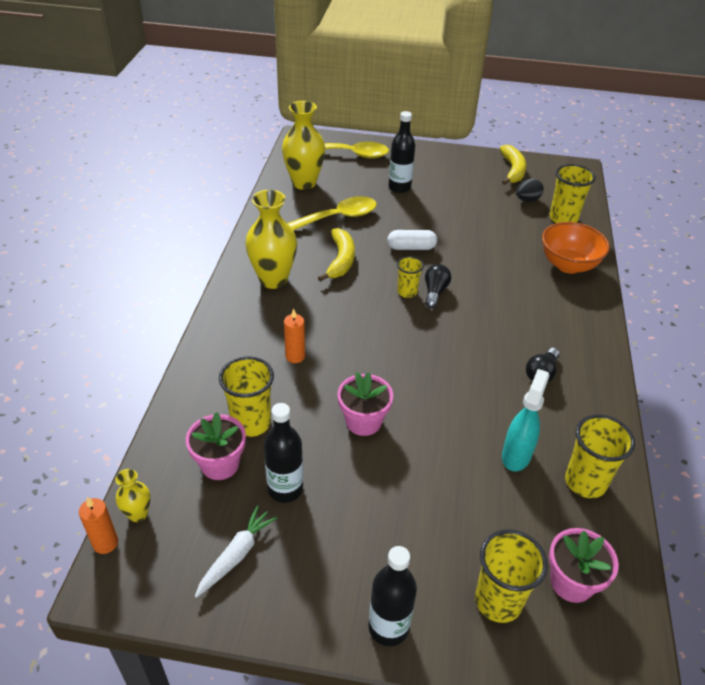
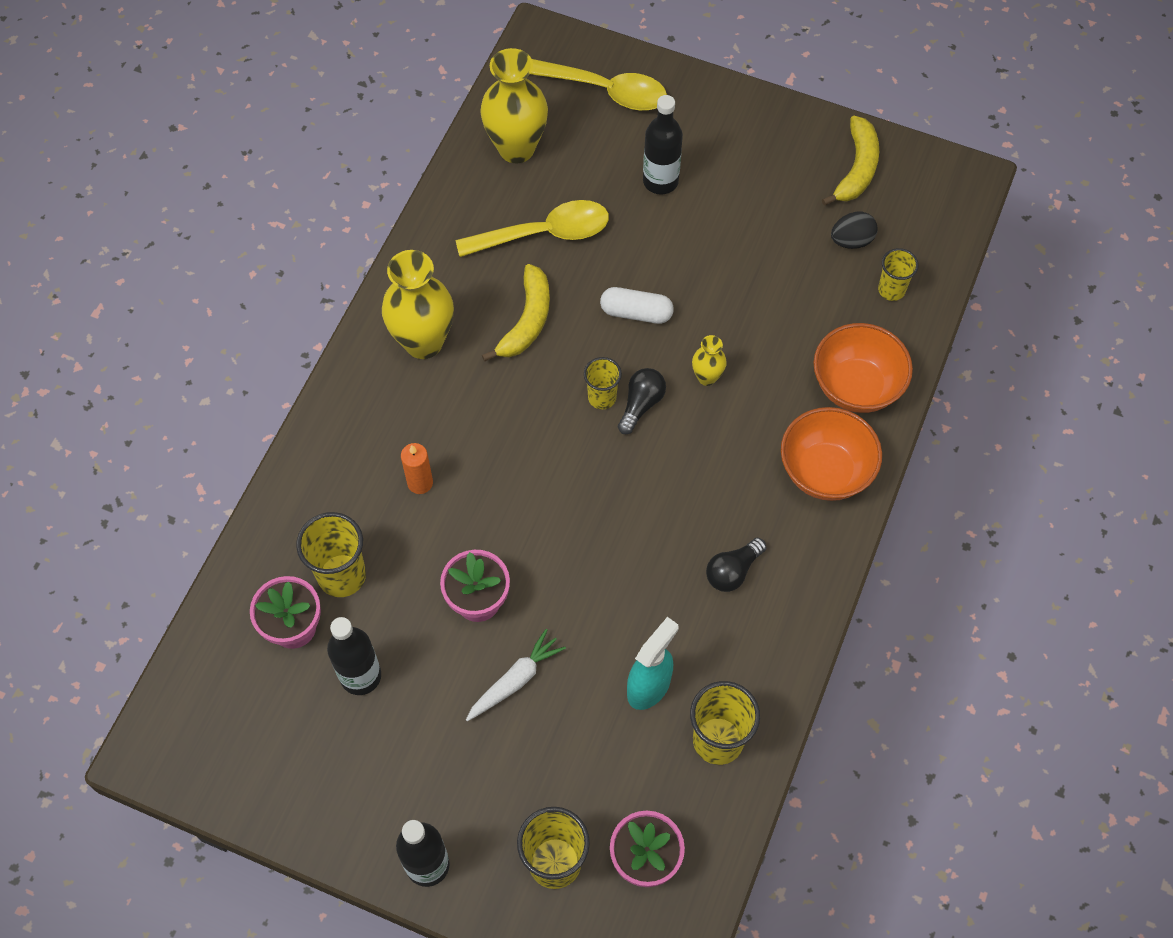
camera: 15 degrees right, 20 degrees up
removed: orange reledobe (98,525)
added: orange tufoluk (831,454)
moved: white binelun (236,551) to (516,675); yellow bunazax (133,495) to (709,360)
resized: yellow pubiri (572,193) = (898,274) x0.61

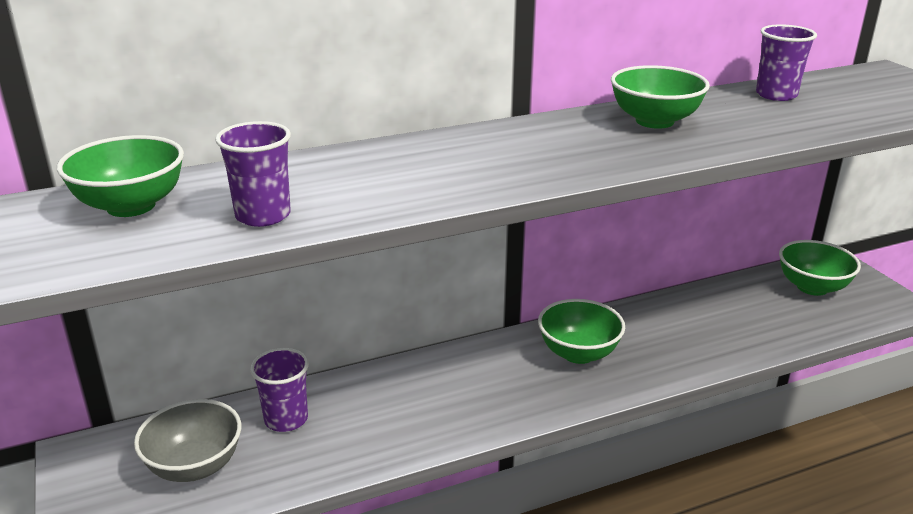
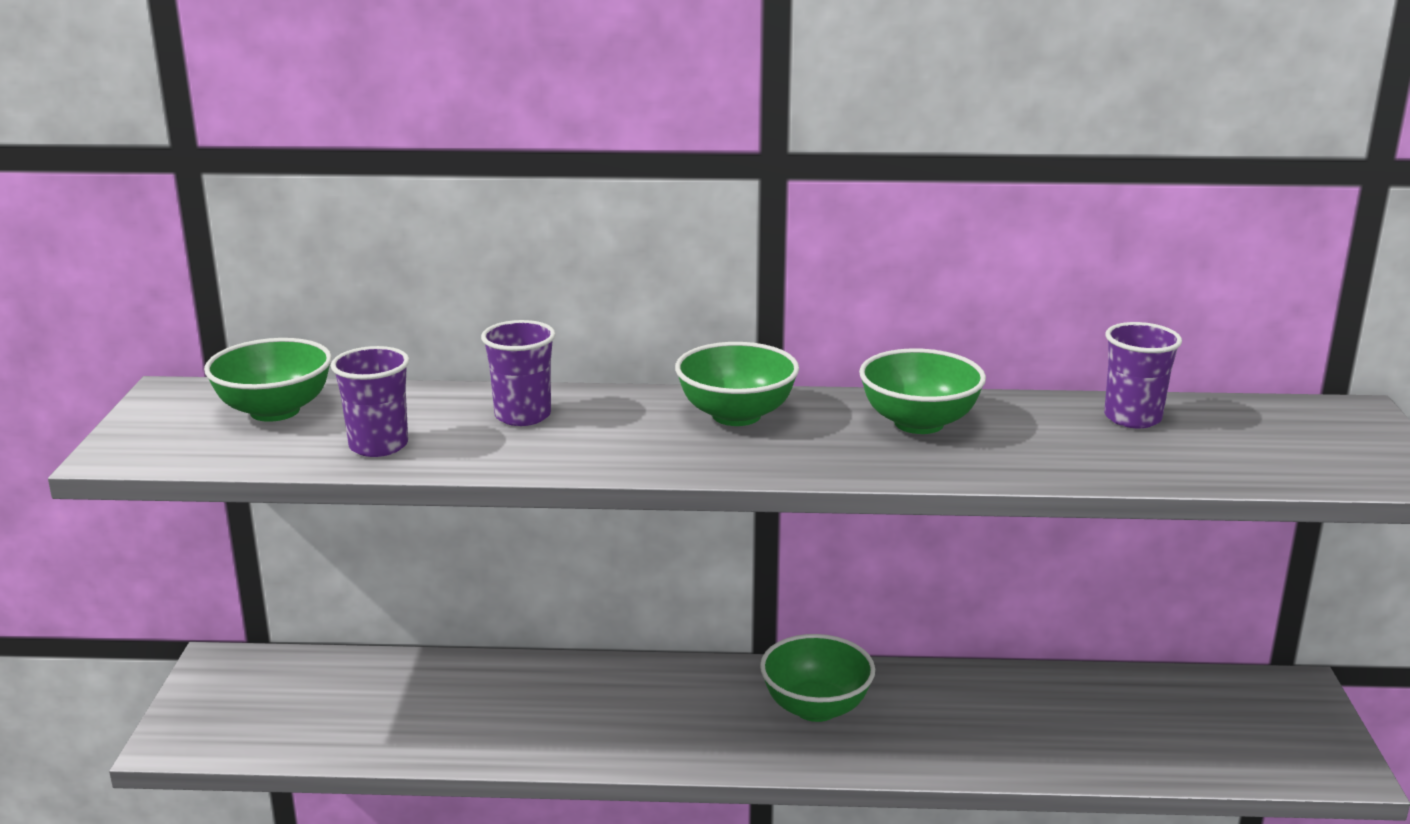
camera: 25 degrees right, 5 degrees down
removed: grey tufoluk (187,440)
moved: purple pubiri (279,390) to (518,373); green tufoluk (820,268) to (737,384)

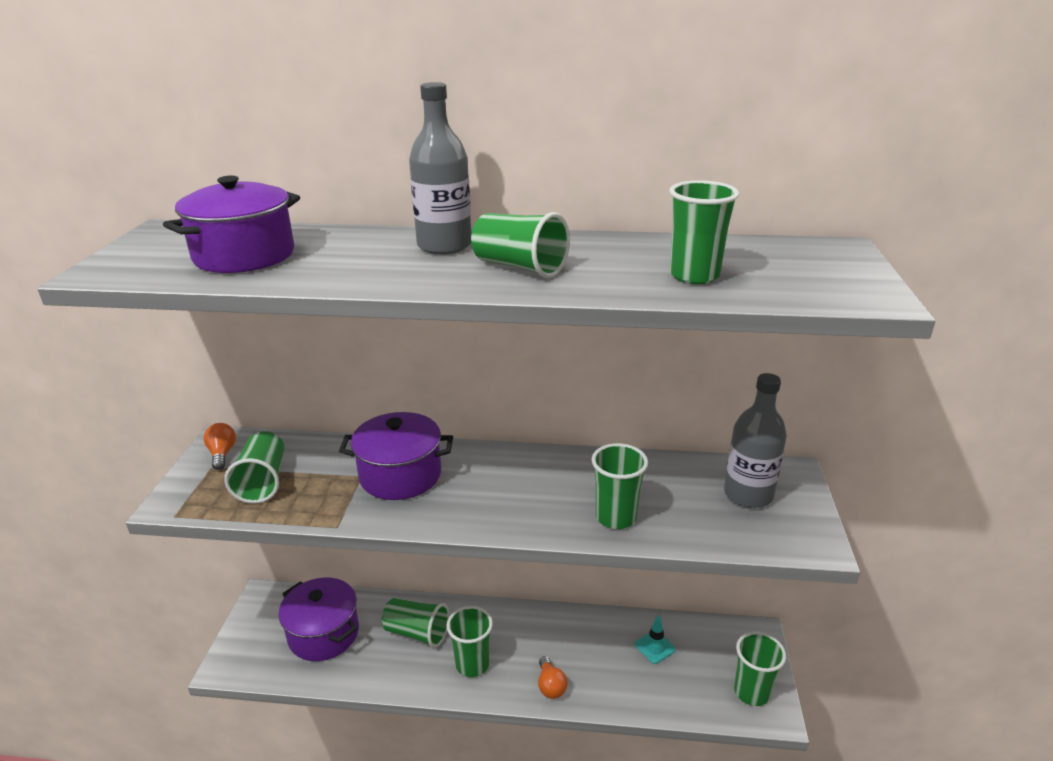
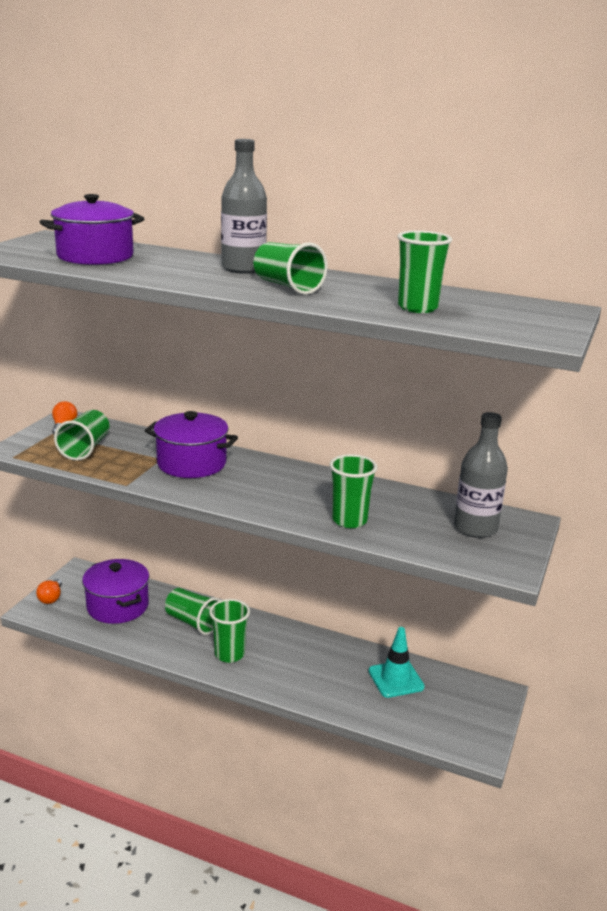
camera: 15 degrees right, 5 degrees down
removed: green pubiri (760,669)
moved: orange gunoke (552,677) to (49,591)
resized: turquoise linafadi (655,640) = (396,662) x1.55

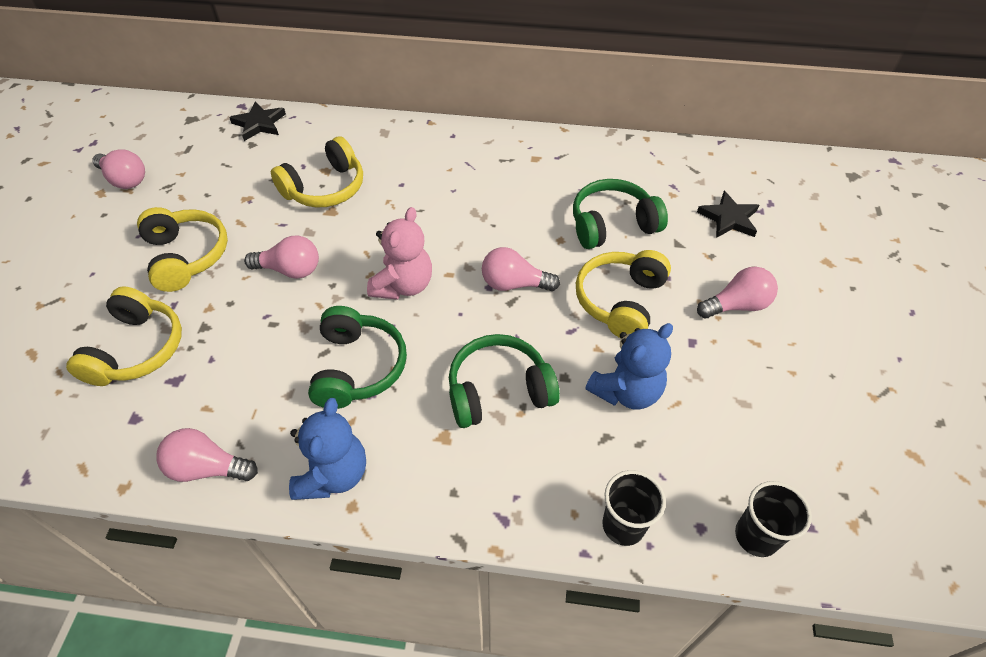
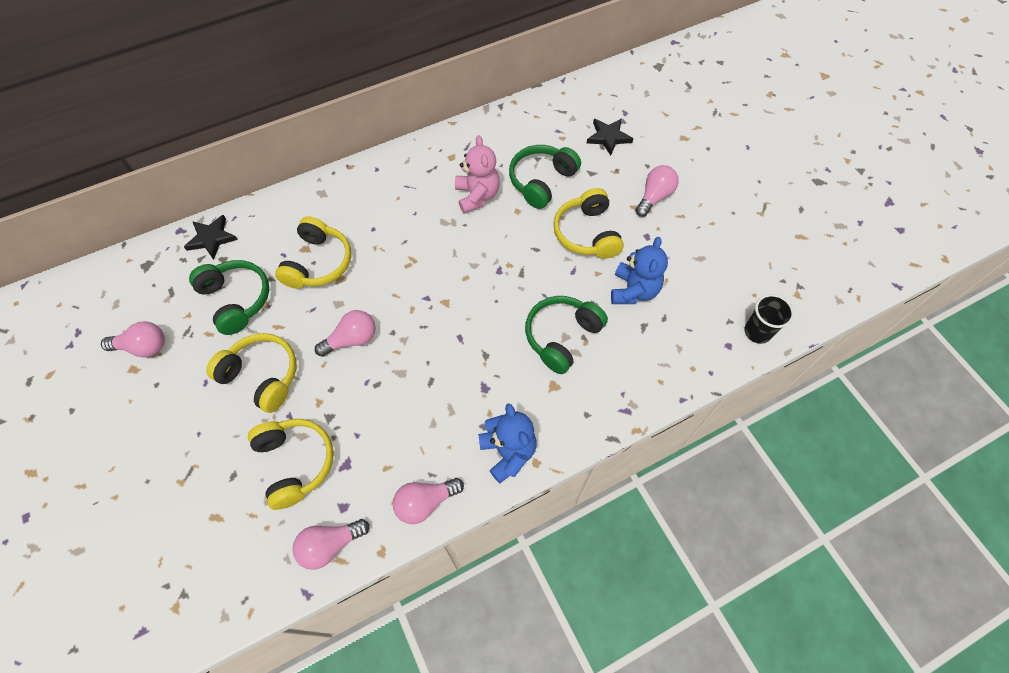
camera: 35 degrees left, 10 degrees up
removed: black pubiri (634,508)
moved: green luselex (357,357) to (229,297); pink gunoke (521,269) to (330,544); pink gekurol (399,253) to (477,174)

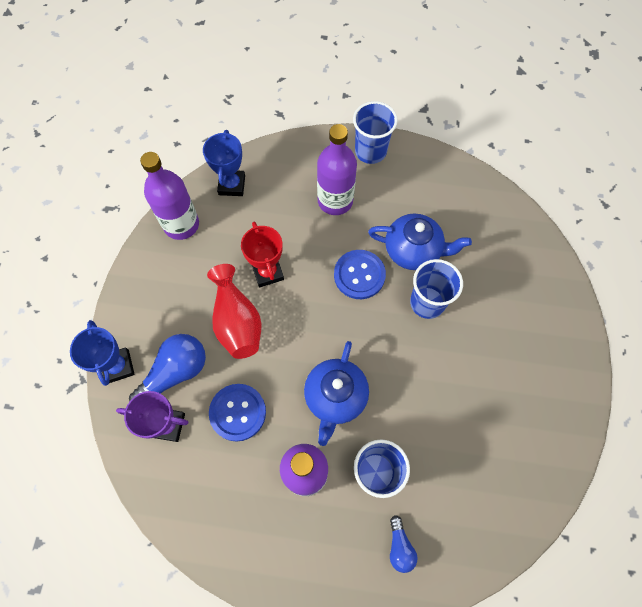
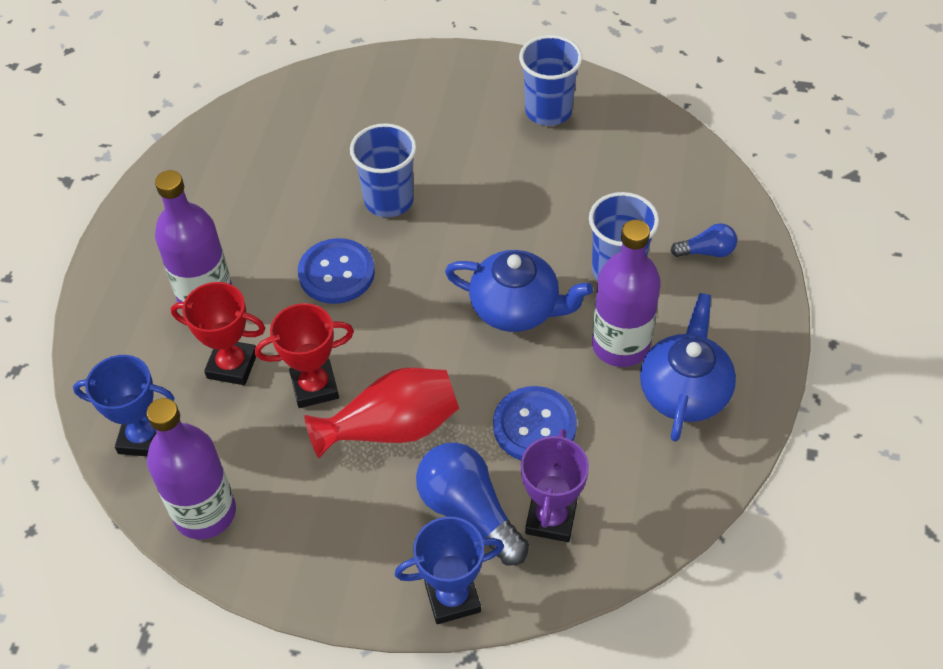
camera: 85 degrees left, 15 degrees down
added: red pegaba (218,333)
moved: blue pubiri (375,132) to (550,80); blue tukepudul (420,242) to (688,367)

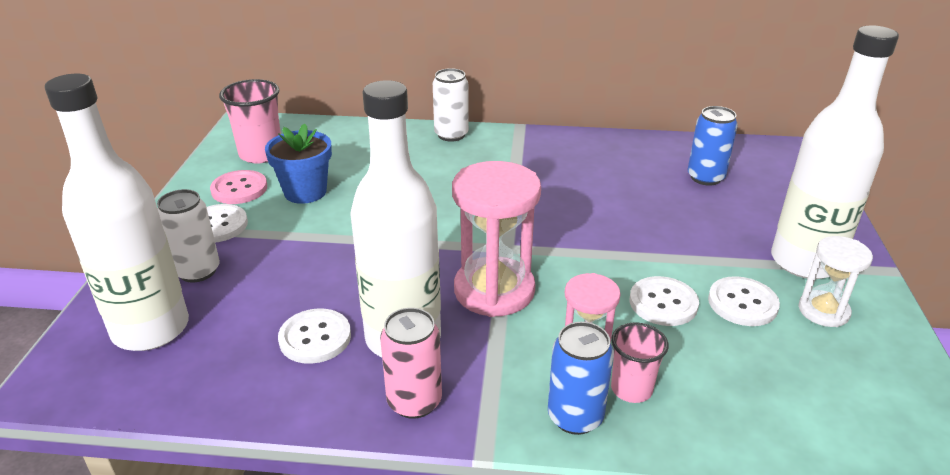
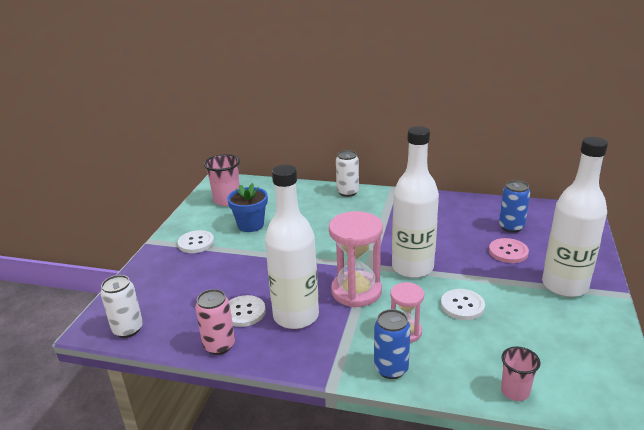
camera: 10 degrees right, 5 degrees down
removed: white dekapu (744,301); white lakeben (835,281)
moved: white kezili (188,235) to (121,306); pink kezili (411,363) to (215,322); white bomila (117,212) to (415,202); pink dekapu (238,187) to (509,250); pink pubiri (640,362) to (520,374)

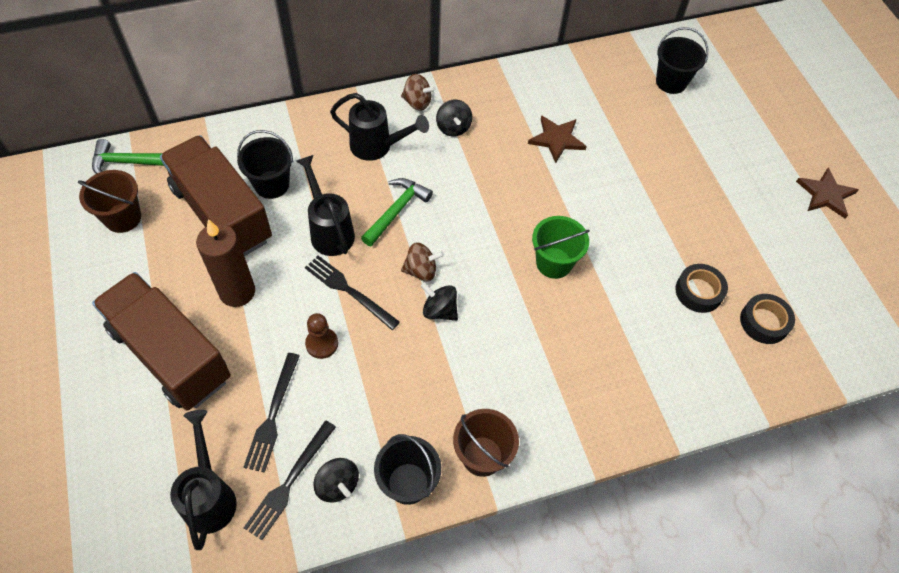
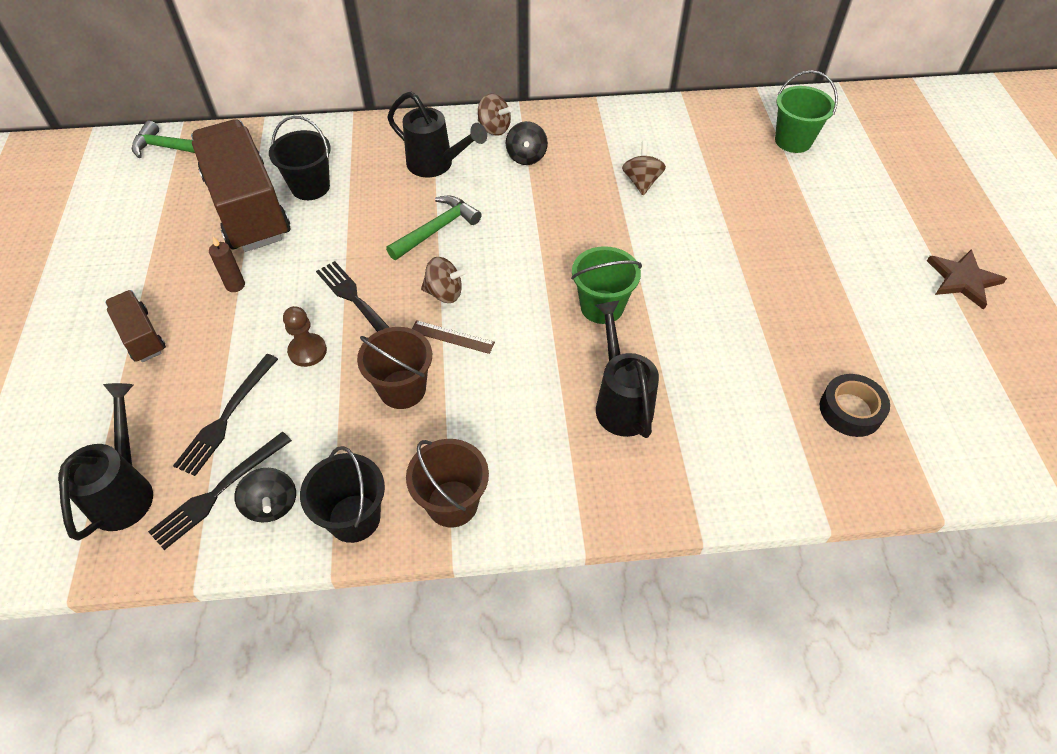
camera: 15 degrees right, 5 degrees down
removed: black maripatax (701,288)
moved: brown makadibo (109,201) to (394,368); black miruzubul (325,205) to (627,369)
replaced: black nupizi (439,302) to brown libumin (453,337); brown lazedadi (557,139) to brown nupizi (644,168)
recoloured: black makadibo (682,60) to green makadibo (806,112)
resized: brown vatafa (161,341) = (135,326) x0.47; brown reledobe (225,263) = (227,264) x0.48

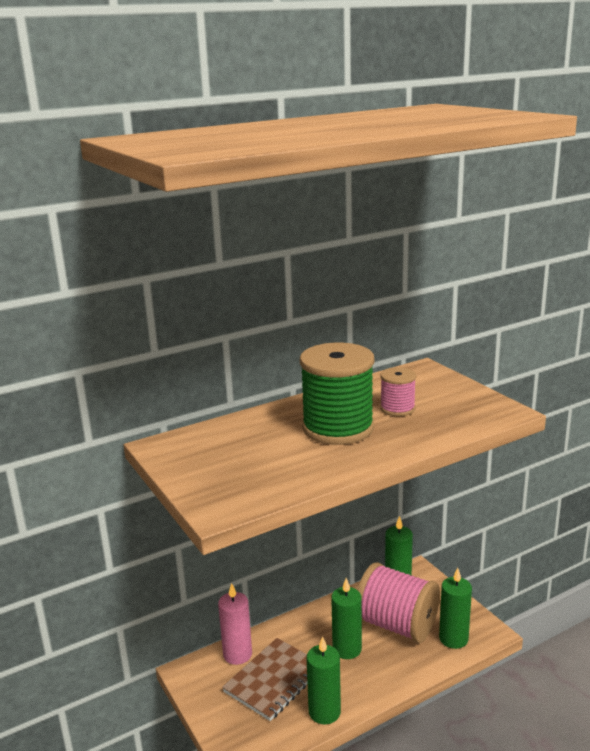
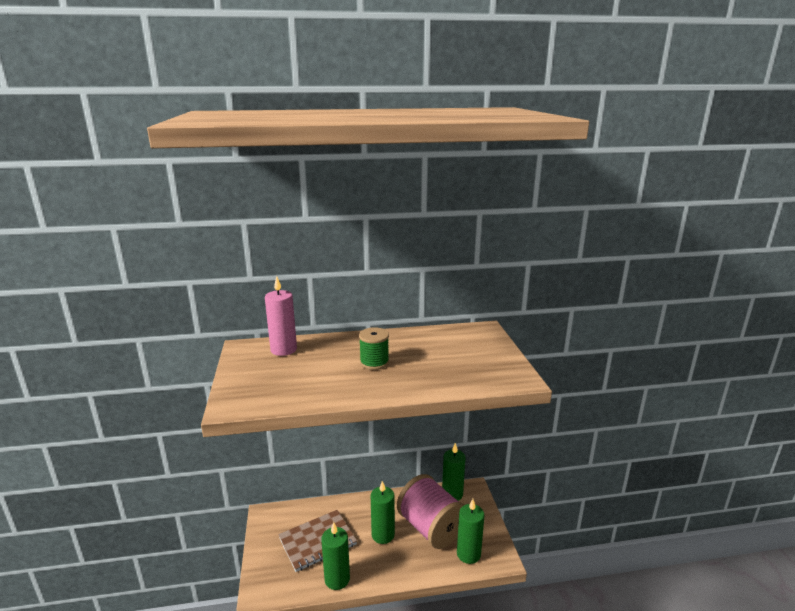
camera: 20 degrees right, 0 degrees up
removed: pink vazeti (398,391)
moved: pink reledobe (235,624) to (281,316)
resized: green vazeti (337,393) = (374,348) x0.51

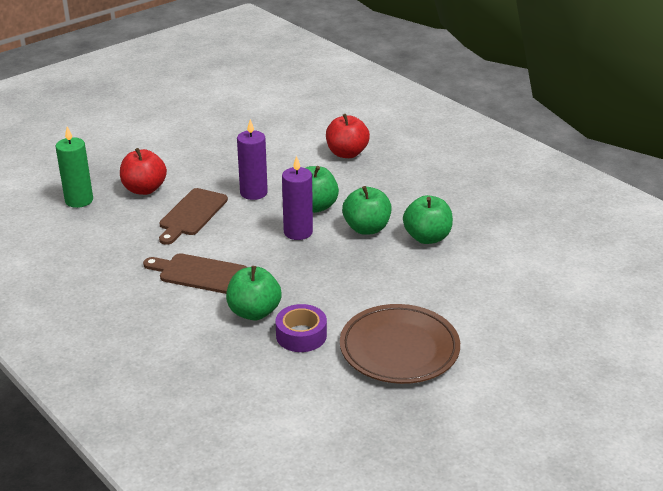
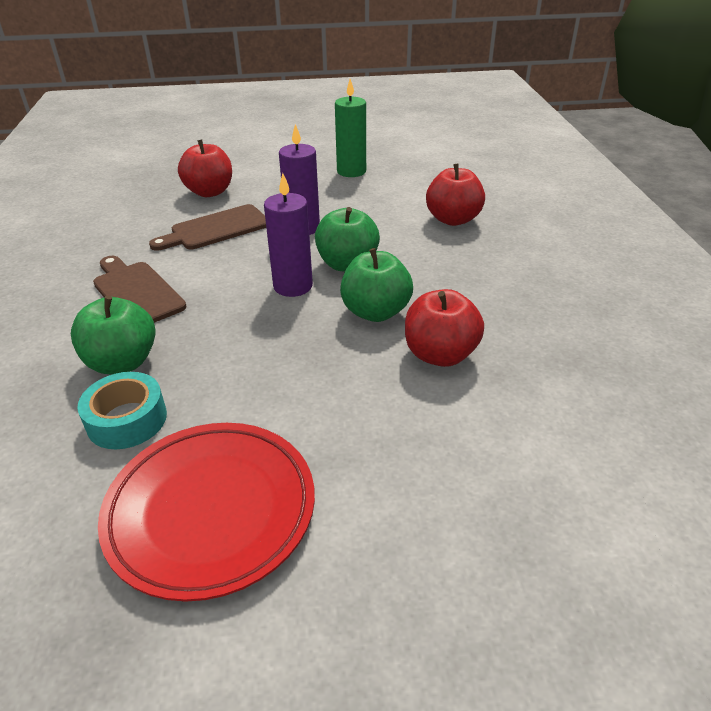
camera: 35 degrees right, 5 degrees up
moved: green reledobe (74,167) to (350,128)
recoloured: purple maripatax (301,328) to turquoise maripatax (122,410); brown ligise (400,344) to red ligise (206,512); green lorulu (428,219) to red lorulu (444,328)

